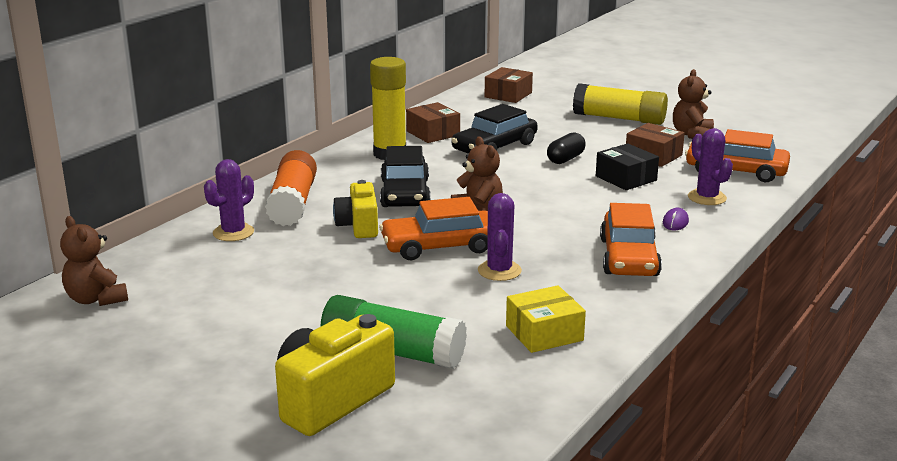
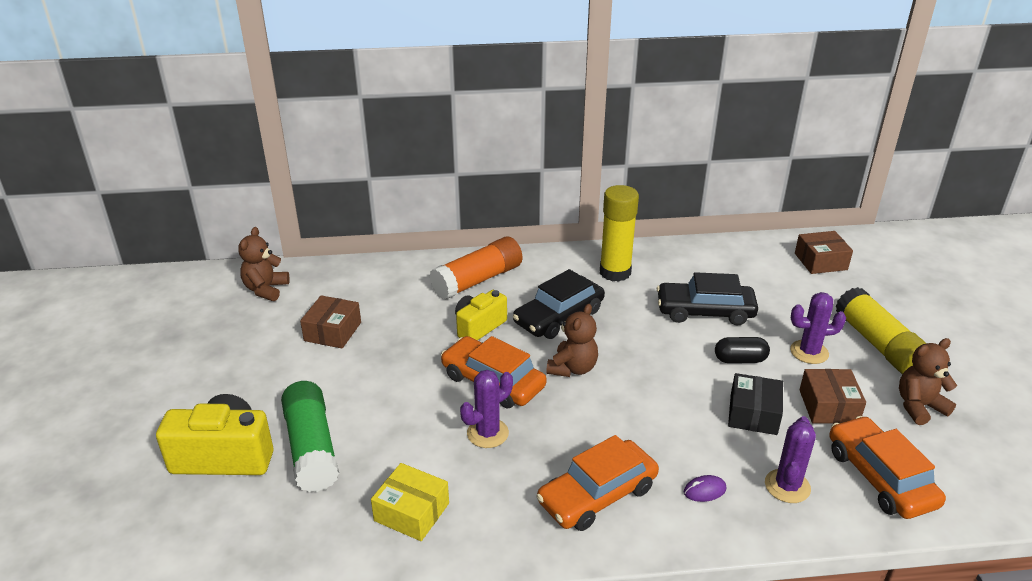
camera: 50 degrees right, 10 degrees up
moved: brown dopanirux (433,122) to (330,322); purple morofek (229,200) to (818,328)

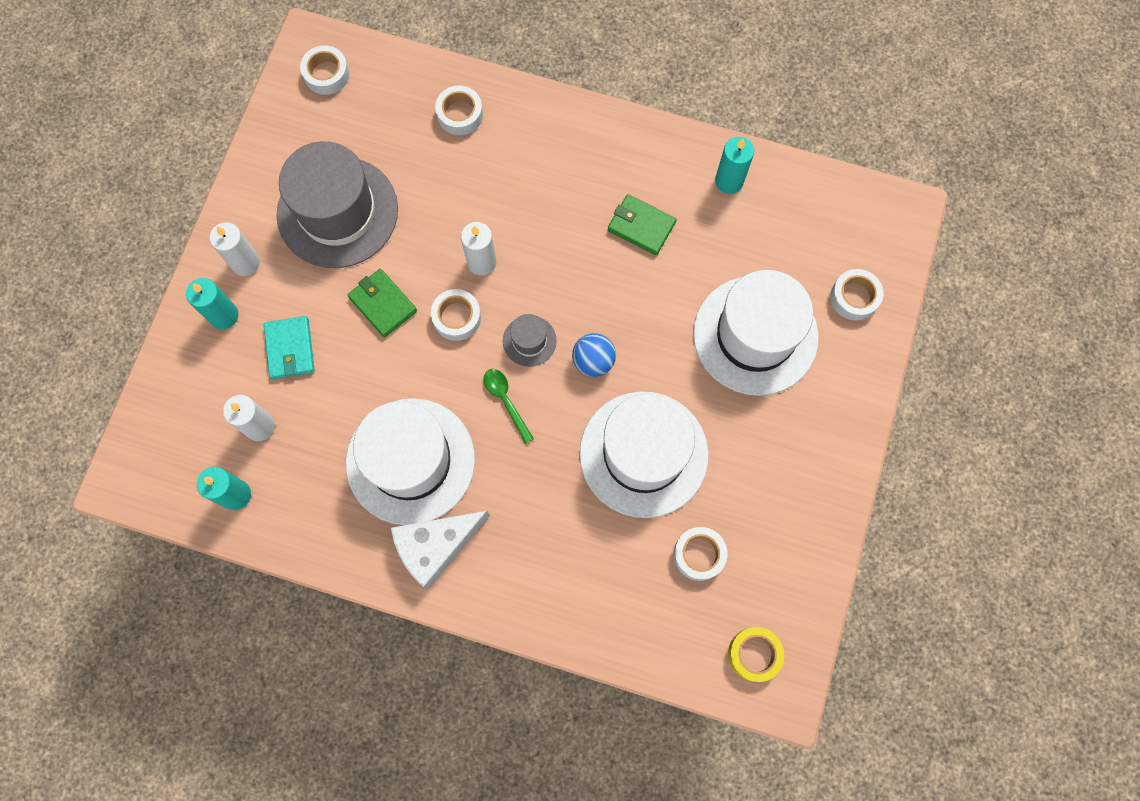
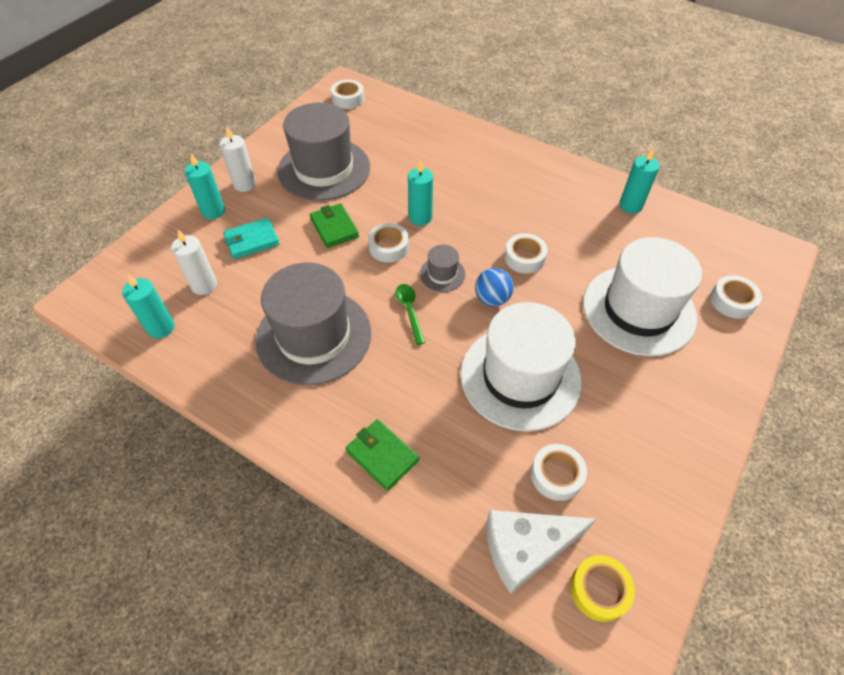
camera: 15 degrees right, 20 degrees down
moved: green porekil (642,224) to (382,455); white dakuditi (440,550) to (541,552); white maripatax (459,110) to (526,253)
recoloured: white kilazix (410,461) to grey kilazix (313,324); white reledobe (479,249) to turquoise reledobe (420,193)
turned: turquoise porekil (289,347) = (251,238) 60 degrees clockwise

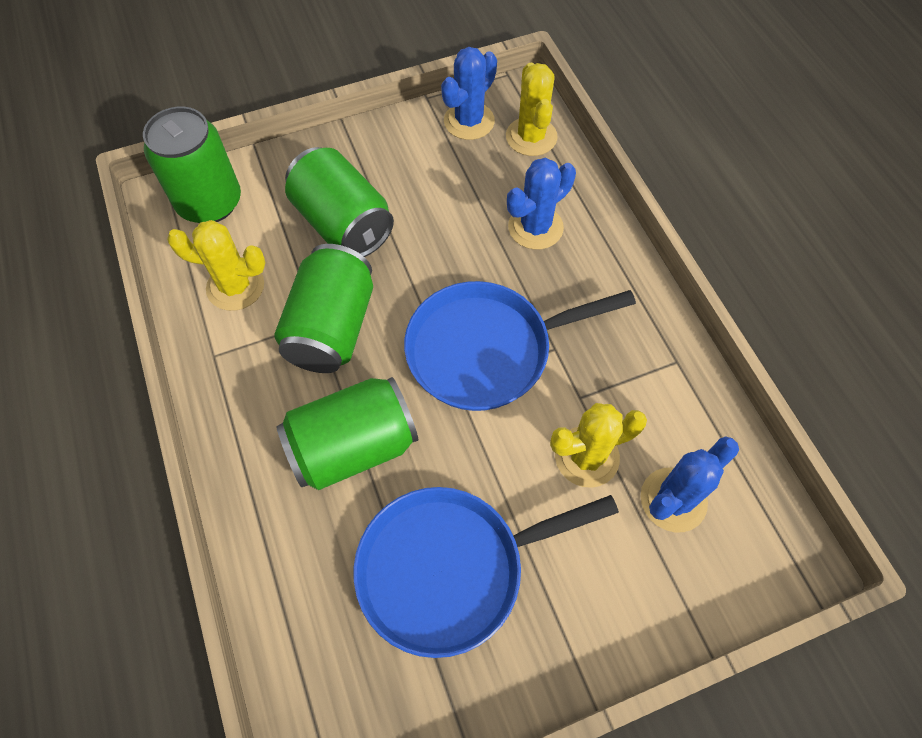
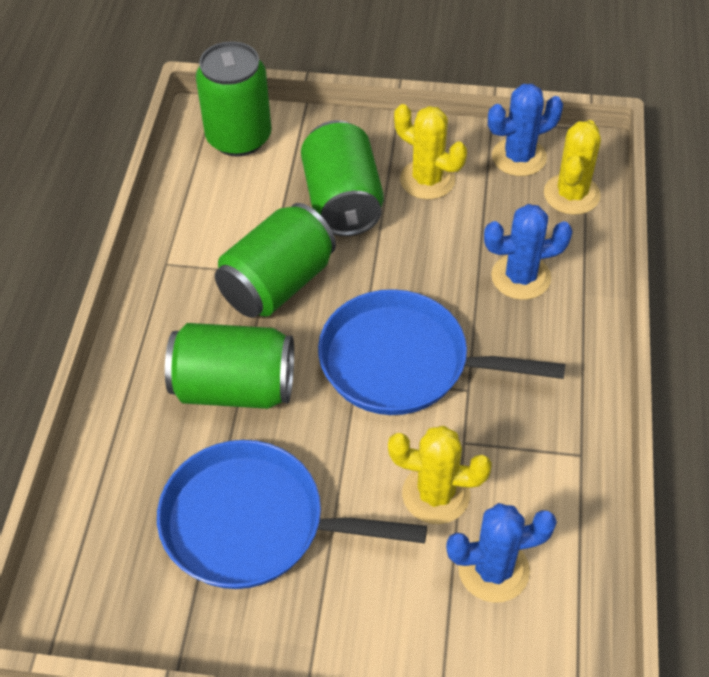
camera: 30 degrees right, 10 degrees down
moved: yellow morofek (216,265) to (430,152)

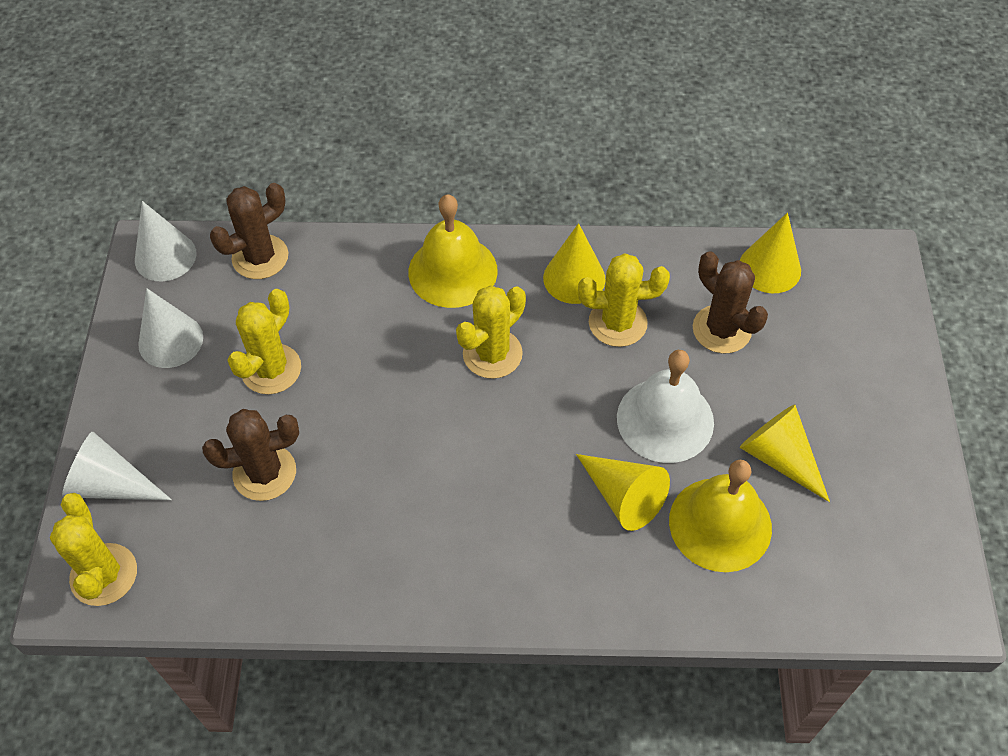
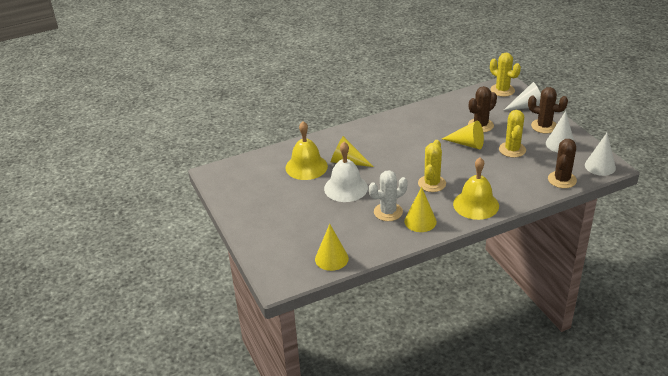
camera: 155 degrees right, 20 degrees down
moved: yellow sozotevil (784,453) to (463,135); brown morofek (730,302) to (548,110)
recoloured: yellow morofek (624,300) to white morofek (388,195)

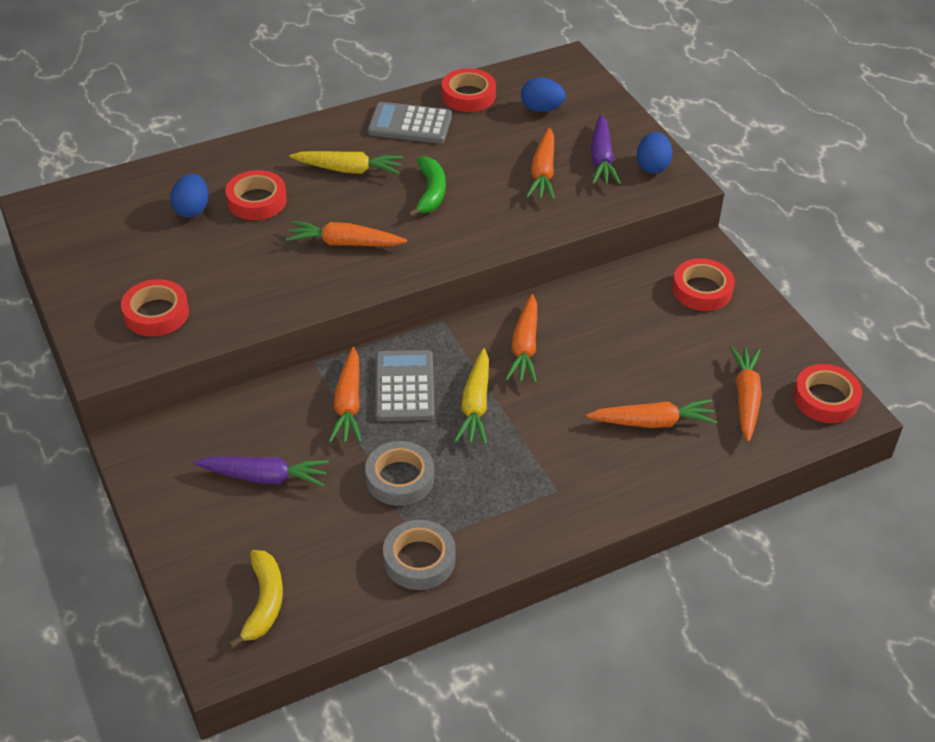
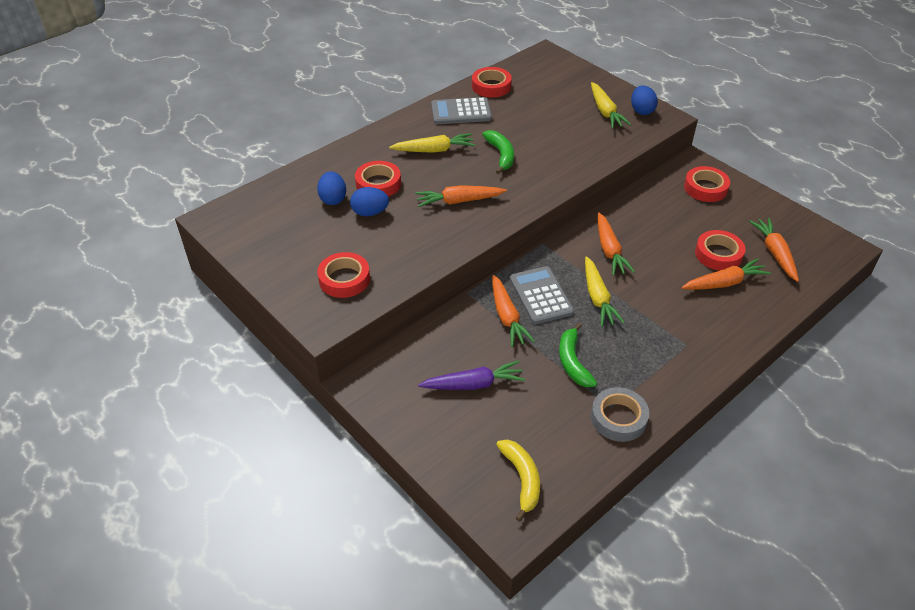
camera: 15 degrees left, 0 degrees up
removed: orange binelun (540,164)
moved: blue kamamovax (543,94) to (369,201); red maripatax (827,393) to (720,250)
replaced: grey maripatax (399,473) to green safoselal (578,355)
recoloured: purple binelun (606,149) to yellow binelun (611,105)

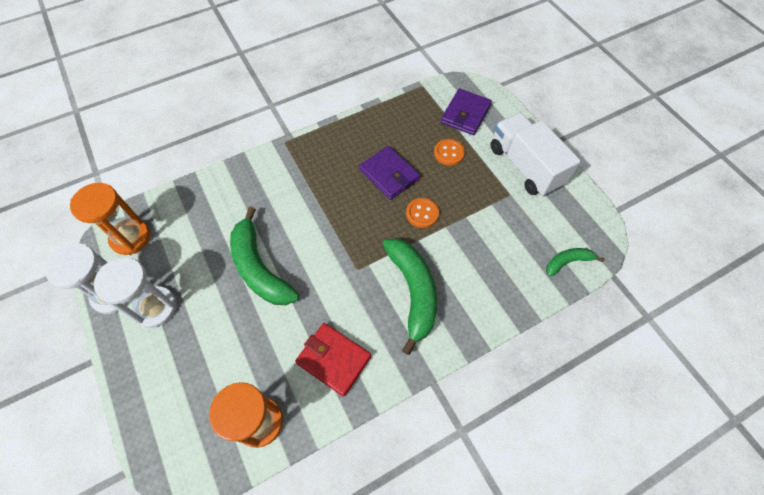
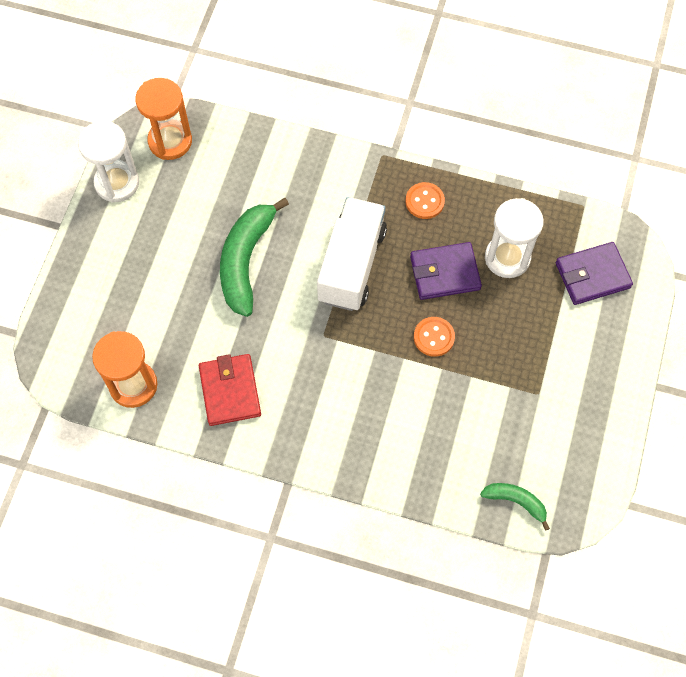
camera: 45 degrees right, 5 degrees up
removed: green safoselal (410,296)
moved: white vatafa (535,154) to (352,254); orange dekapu (449,152) to (425,200); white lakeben (135,292) to (514,238)
turned: purple porekil (389,173) = (446,271) 75 degrees clockwise

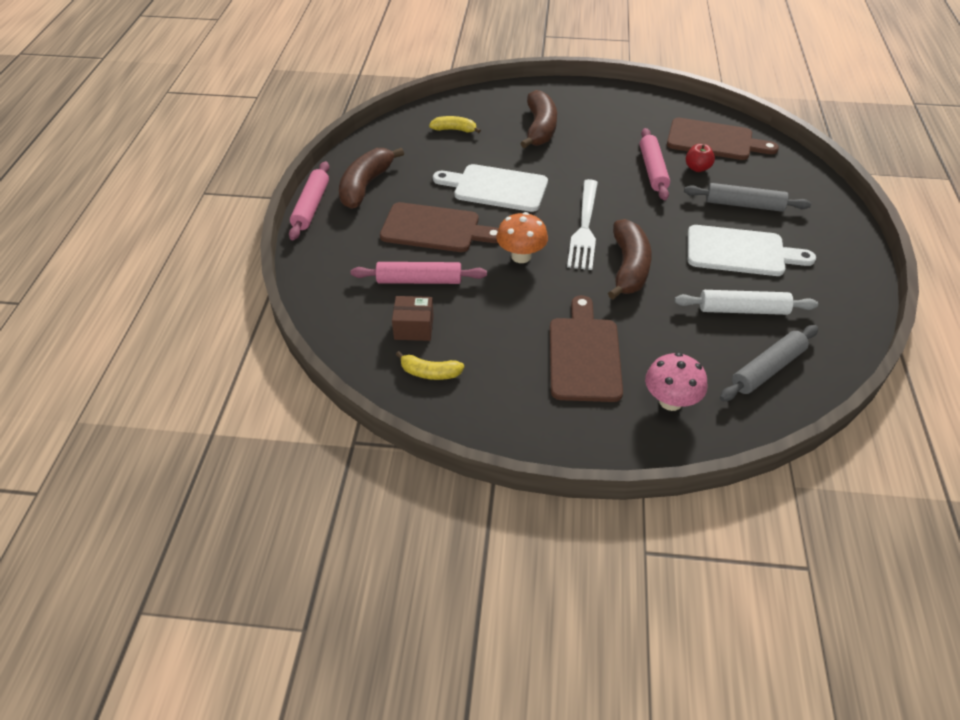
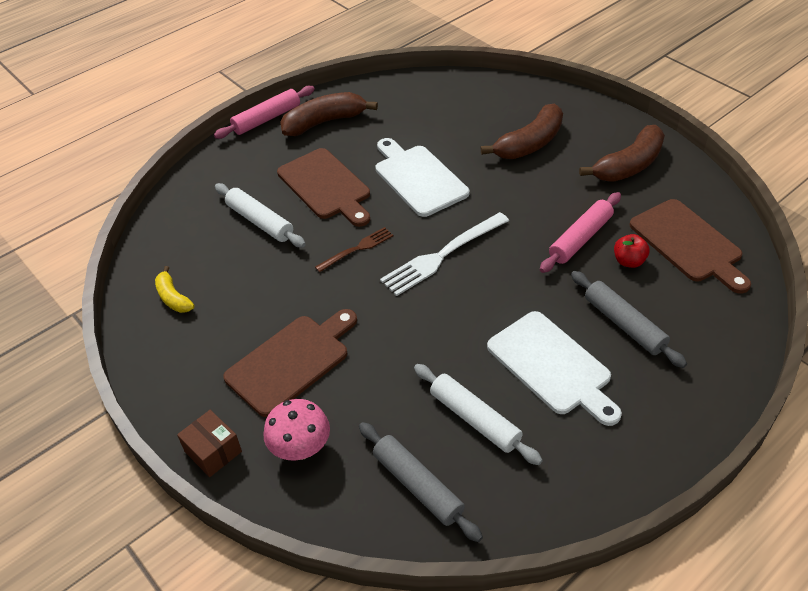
camera: 45 degrees right, 0 degrees up
removed: yellow safoselal (455,124)
moved: brown dopanirux (413,318) to (209,443); brown safoselal (630,259) to (622,153)
replaced: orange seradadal (522,237) to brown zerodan (354,249)
recoloured: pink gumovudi (419,273) to white gumovudi (260,215)
turned: grey gumovudi (769,363) = (421,482) 45 degrees clockwise

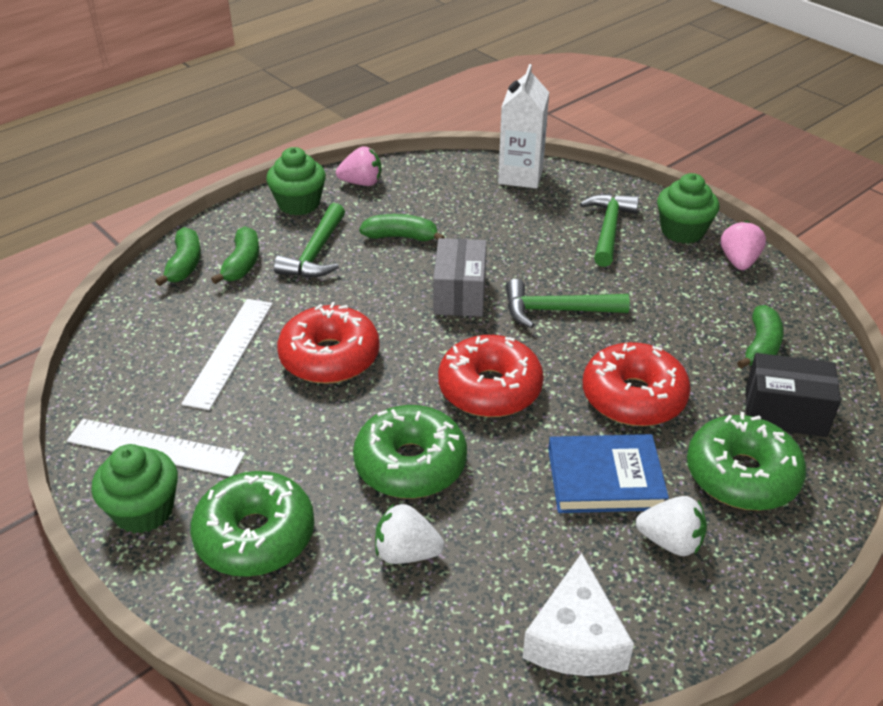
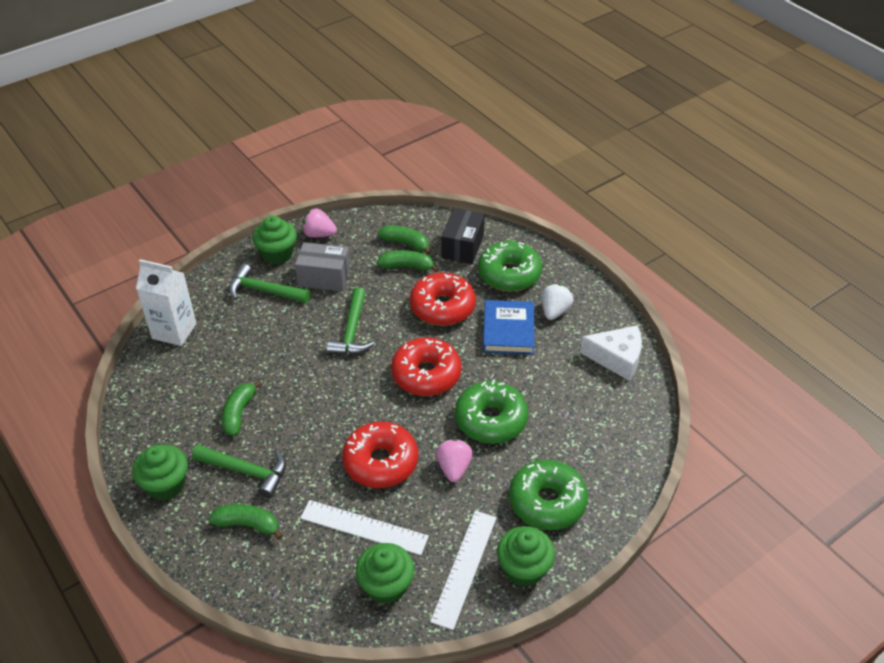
camera: 85 degrees left, 5 degrees up
removed: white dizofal (410,533)
added: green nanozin (385,573)
moved: grey dopanirux (460,277) to (322,266); green safoselal (178,256) to (408,261); pink dizofal (358,166) to (454,460)

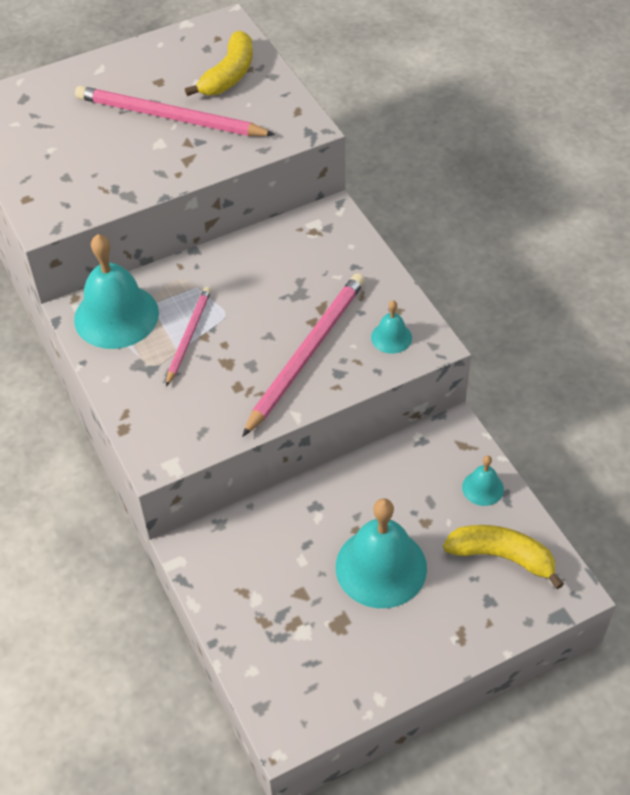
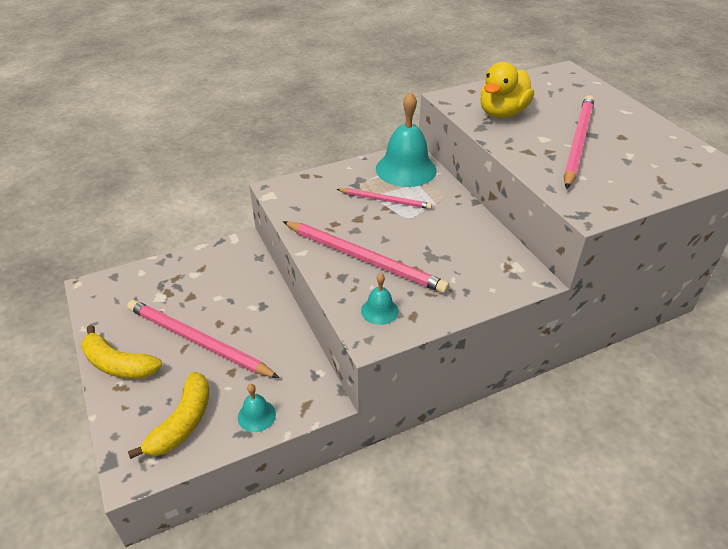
camera: 90 degrees right, 10 degrees down
added: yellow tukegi (507,90)
moved: yellow safoselal (219,63) to (121,352)
replaced: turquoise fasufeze (381,553) to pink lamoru (203,339)

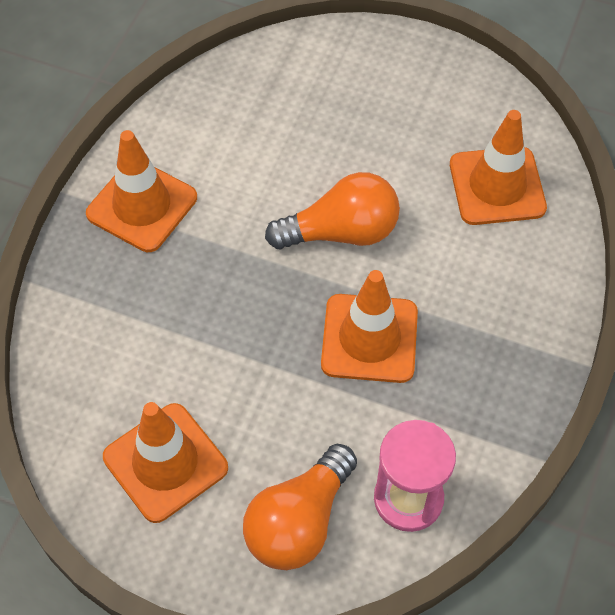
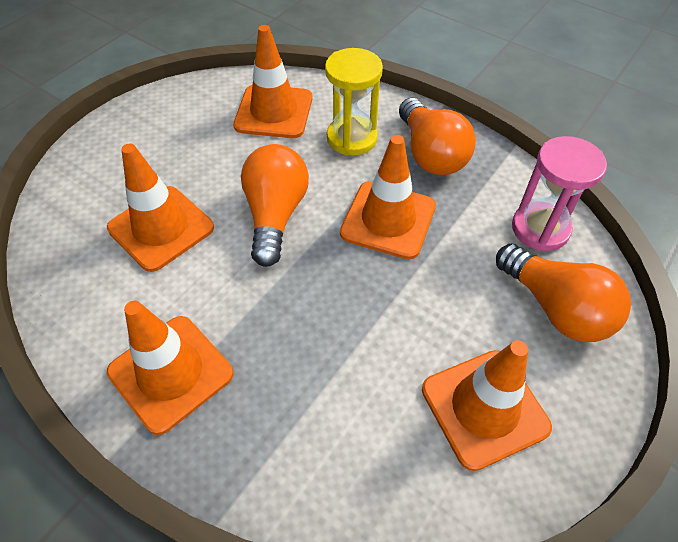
camera: 75 degrees left, 5 degrees down
added: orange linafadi (160,208); yellow lakeben (354,102); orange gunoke (437,136)

